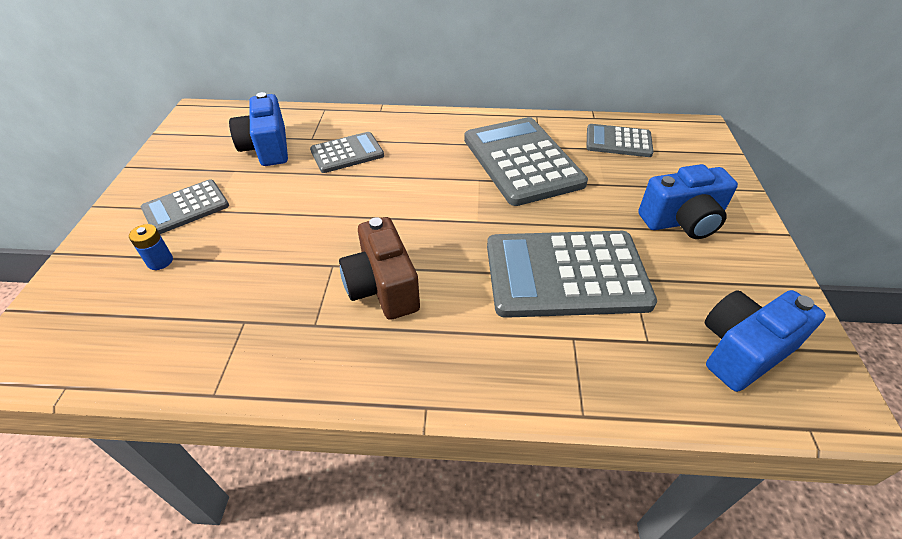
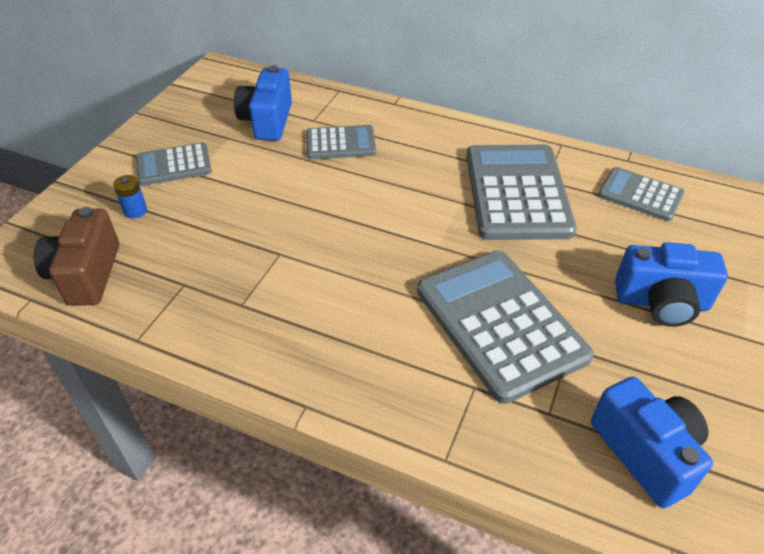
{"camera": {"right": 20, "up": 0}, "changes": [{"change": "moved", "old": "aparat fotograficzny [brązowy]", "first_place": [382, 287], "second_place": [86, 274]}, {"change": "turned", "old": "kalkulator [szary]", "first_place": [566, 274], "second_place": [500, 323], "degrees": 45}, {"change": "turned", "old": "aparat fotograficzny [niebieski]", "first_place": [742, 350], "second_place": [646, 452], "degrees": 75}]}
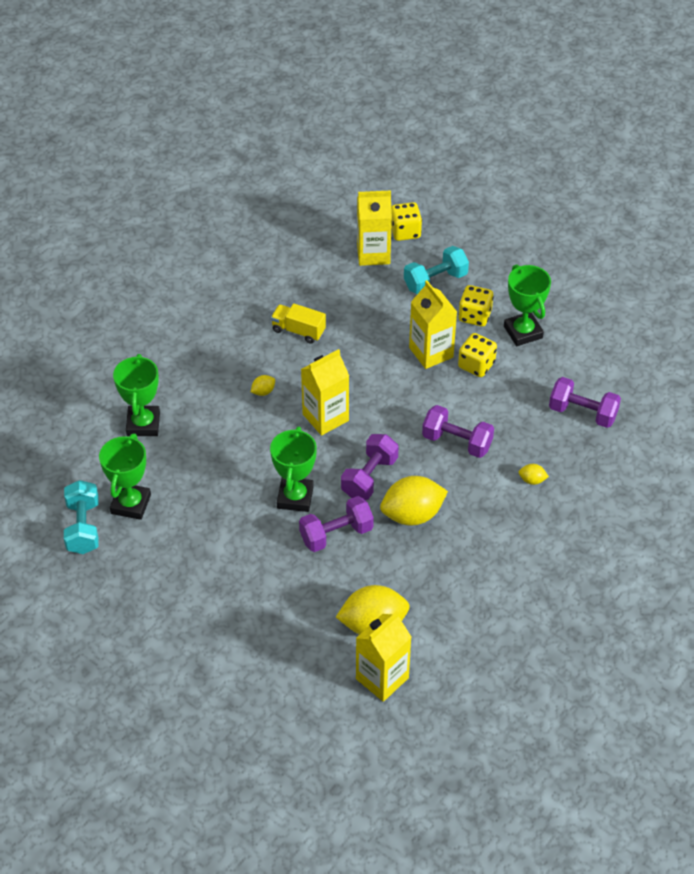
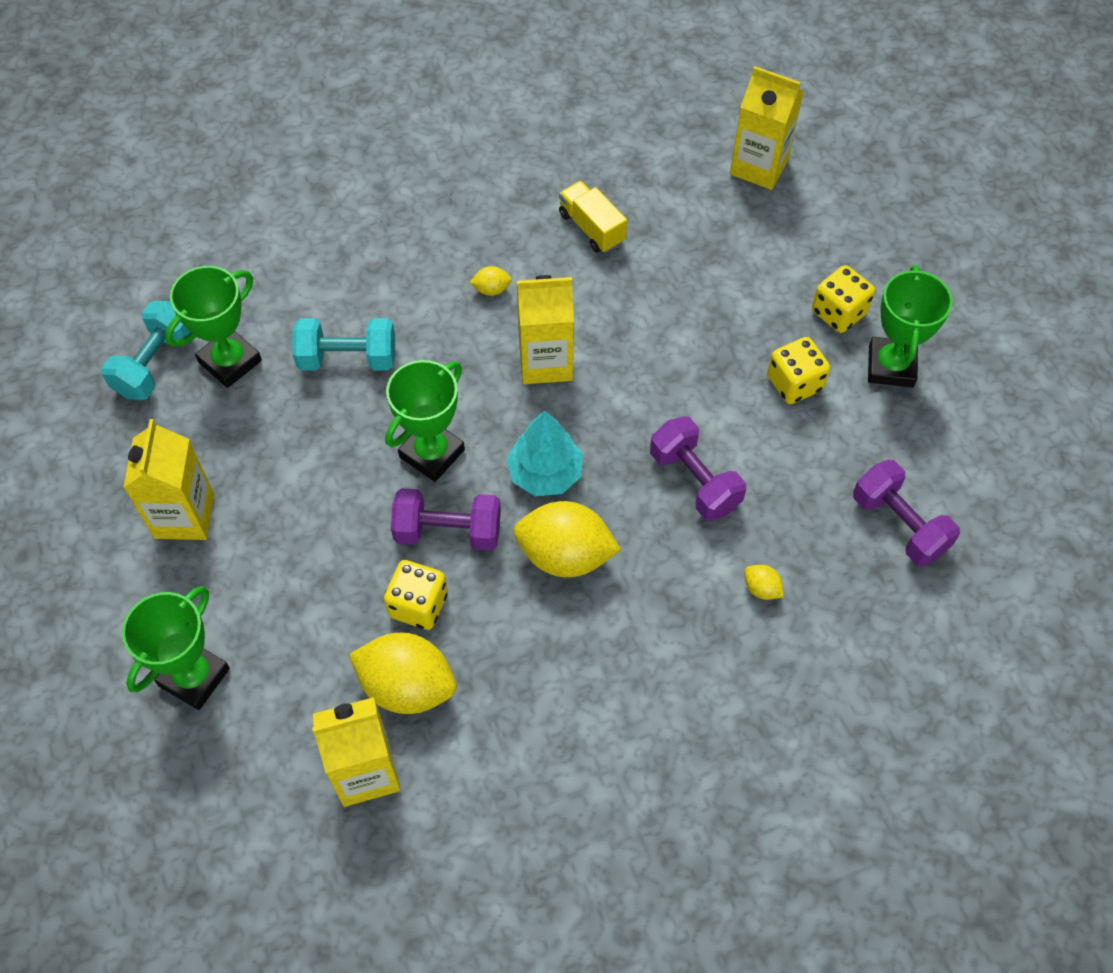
{"camera": {"right": 30, "up": 10}, "changes": [{"change": "moved", "old": "kostka do gry [żółty]", "first_place": [405, 232], "second_place": [418, 605]}, {"change": "moved", "old": "hantel [turkusowy]", "first_place": [435, 281], "second_place": [348, 358]}, {"change": "moved", "old": "karton mleka [żółty]", "first_place": [431, 352], "second_place": [184, 516]}, {"change": "moved", "old": "puchar [zielony]", "first_place": [143, 424], "second_place": [194, 677]}, {"change": "replaced", "old": "hantel [fioletowy]", "new": "drzewko [turkusowy]", "first_place": [369, 477], "second_place": [545, 473]}]}
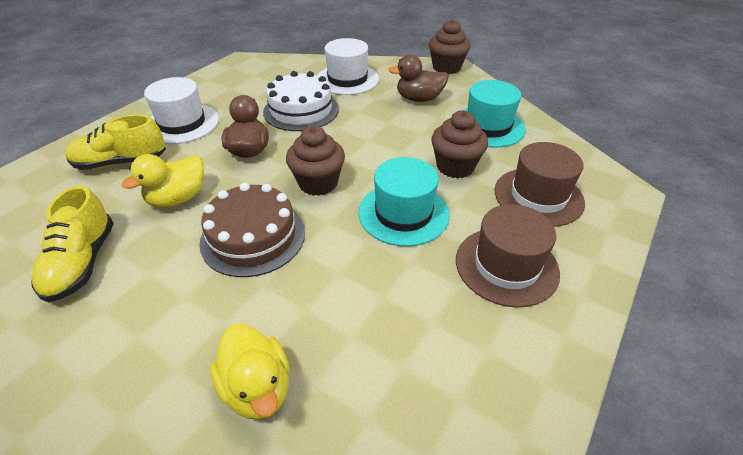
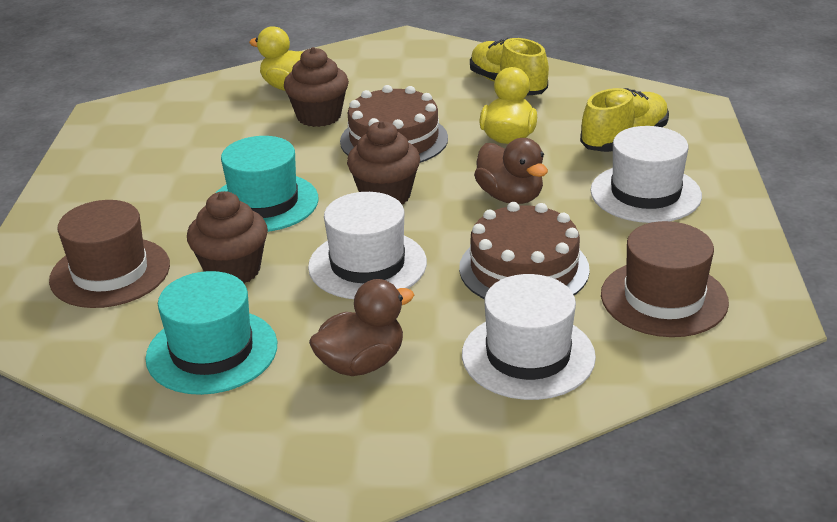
{"camera": {"right": 150, "up": -10}, "changes": [{"change": "moved", "old": "muffinka [brązowy]", "first_place": [446, 68], "second_place": [319, 116]}, {"change": "recoloured", "old": "tort [biały]", "new": "tort [brązowy]", "first_place": [301, 110], "second_place": [524, 268]}, {"change": "moved", "old": "kapelusz [brązowy]", "first_place": [506, 265], "second_place": [664, 298]}, {"change": "added", "new": "kapelusz [biały]", "second_place": [367, 264]}]}
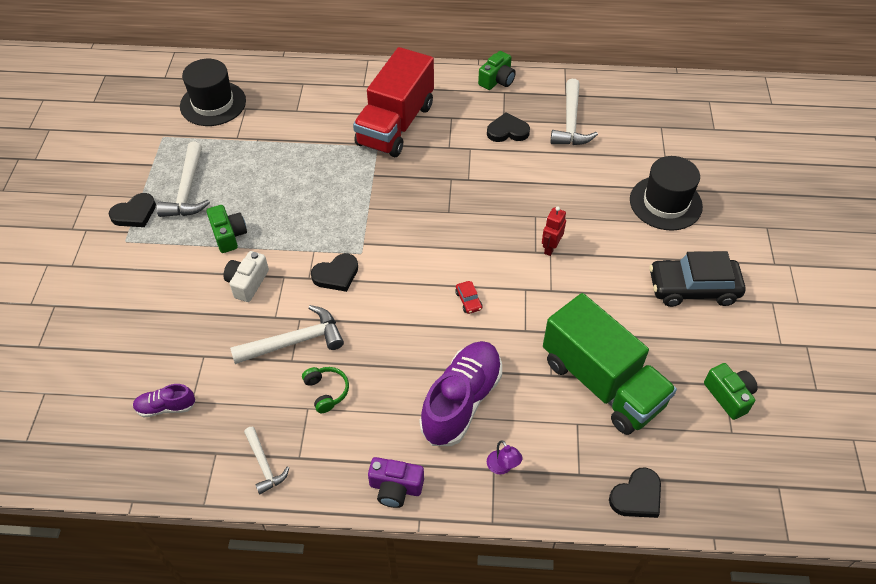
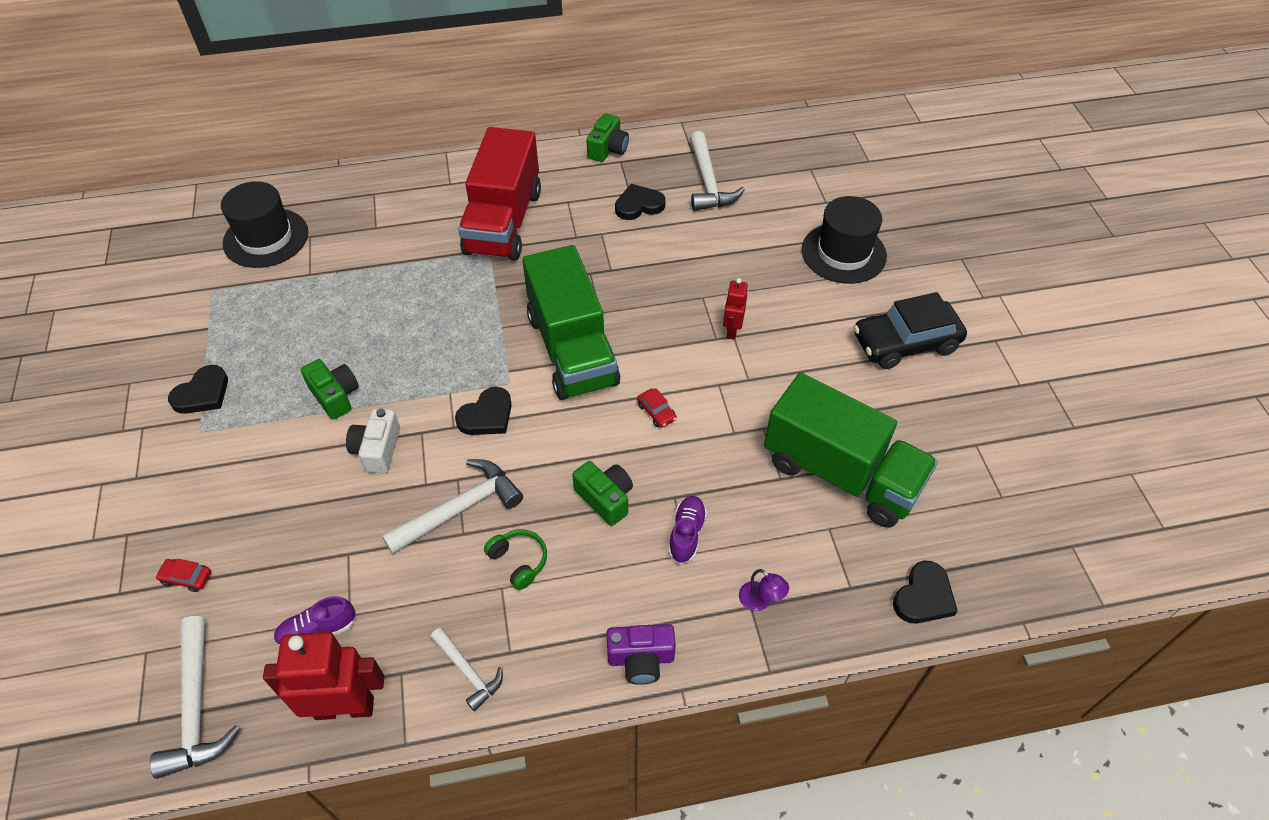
{"camera": {"right": -15, "up": 0}, "changes": [{"change": "moved", "old": "młotek [biały]", "first_place": [187, 190], "second_place": [197, 707]}, {"change": "resized", "old": "but [fioletowy]", "first_place": [461, 401], "second_place": [686, 534], "factor": 0.49}, {"change": "moved", "old": "aparat fotograficzny [zielony]", "first_place": [729, 396], "second_place": [605, 498]}, {"change": "added", "new": "ciężarówka [zielony]", "second_place": [572, 349]}, {"change": "added", "new": "samochód [czerwony]", "second_place": [186, 577]}, {"change": "added", "new": "robot [czerwony]", "second_place": [345, 707]}]}
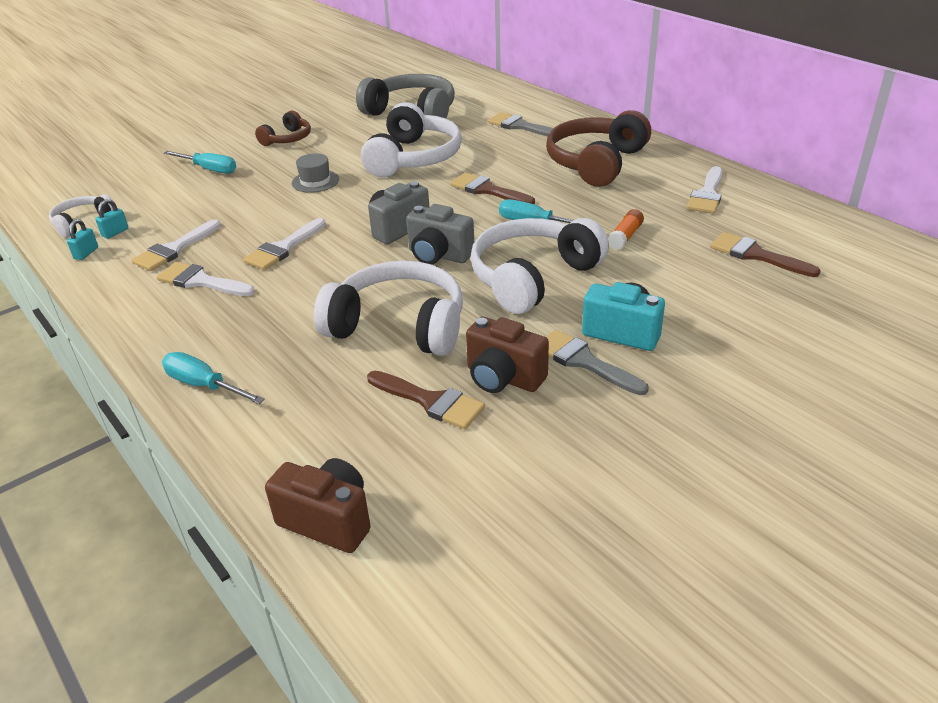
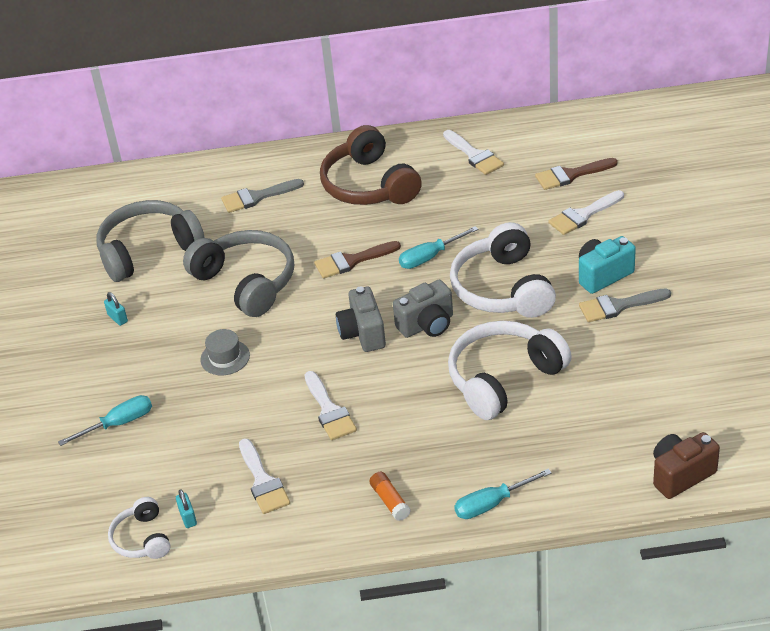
{"camera": {"right": -55, "up": 5}, "changes": [{"change": "recoloured", "old": "słuchawki [biały]", "new": "słuchawki [szary]", "first_place": [413, 158], "second_place": [246, 282]}, {"change": "removed", "old": "słuchawki [brązowy]", "first_place": [287, 139]}, {"change": "moved", "old": "klej w sztyfcie [pomarańczowy]", "first_place": [625, 236], "second_place": [390, 501]}, {"change": "moved", "old": "kłódka [turkusowy]", "first_place": [86, 253], "second_place": [117, 318]}, {"change": "moved", "old": "pędzel [biały]", "first_place": [201, 281], "second_place": [583, 215]}, {"change": "removed", "old": "aparat fotograficzny [brązowy]", "first_place": [503, 378]}, {"change": "removed", "old": "pędzel [brązowy]", "first_place": [430, 401]}]}
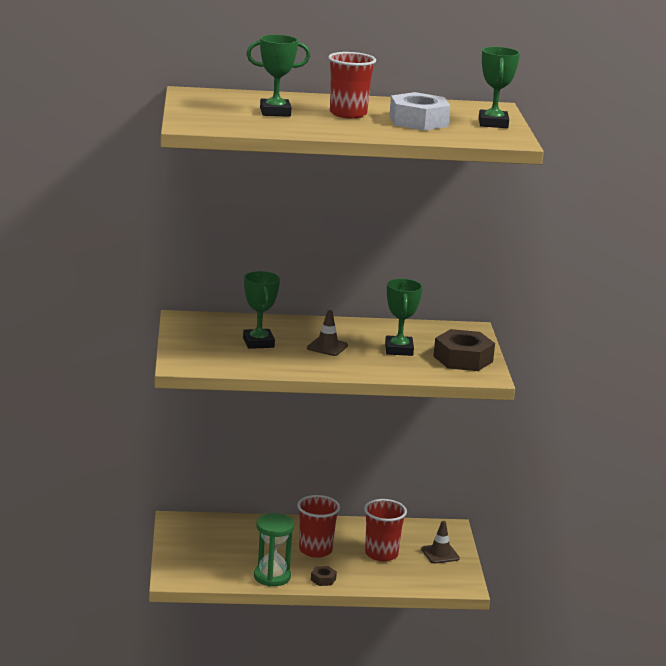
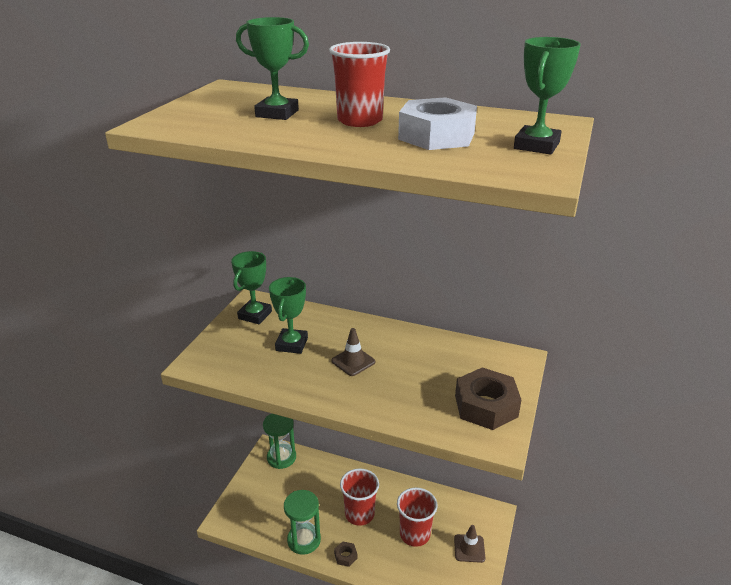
{"camera": {"right": 25, "up": 10}, "changes": [{"change": "moved", "old": "puchar [zielony]", "first_place": [399, 350], "second_place": [255, 315]}, {"change": "added", "new": "klepsydra [zielony]", "second_place": [281, 457]}]}
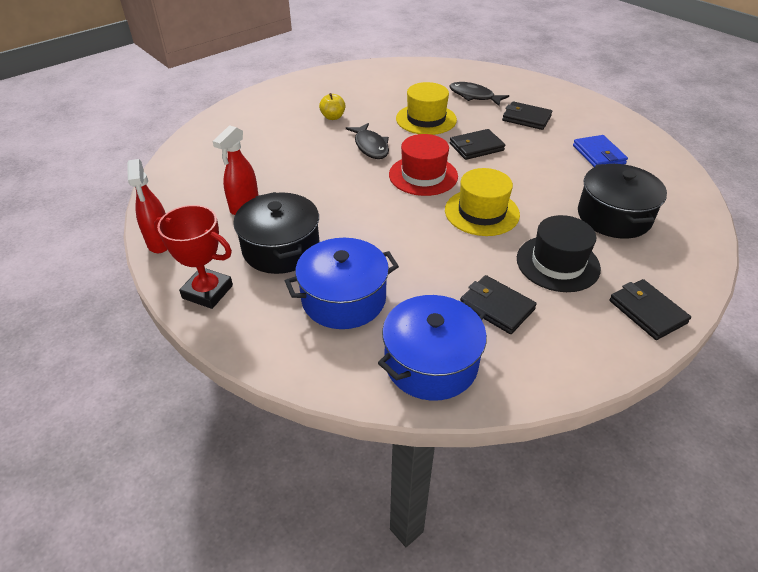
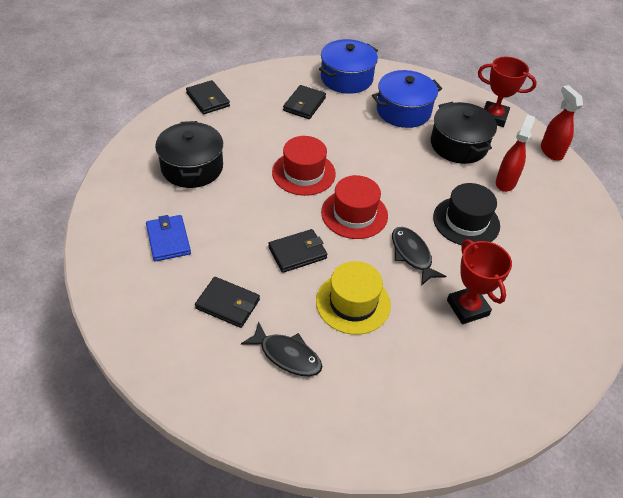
{"camera": {"right": 175, "up": 5}, "changes": [{"change": "replaced", "old": "jabłko [żółty]", "new": "puchar [czerwony]", "first_place": [333, 117], "second_place": [467, 308]}, {"change": "recoloured", "old": "kapelusz [żółty]", "new": "kapelusz [czerwony]", "first_place": [482, 212], "second_place": [303, 173]}, {"change": "moved", "old": "kapelusz [czarny]", "first_place": [557, 263], "second_place": [466, 221]}, {"change": "turned", "old": "portfel [czarny]", "first_place": [496, 307], "second_place": [304, 104], "degrees": 75}]}
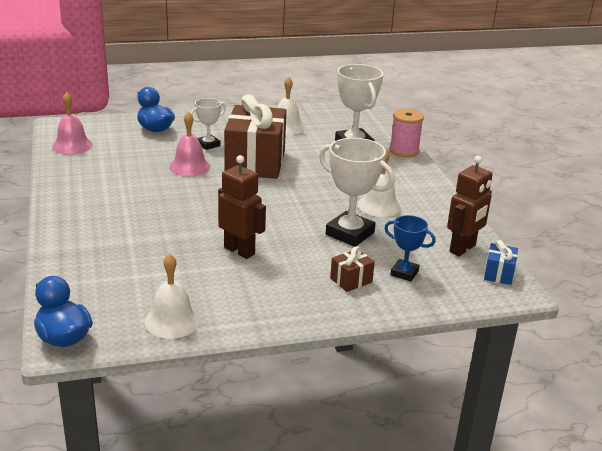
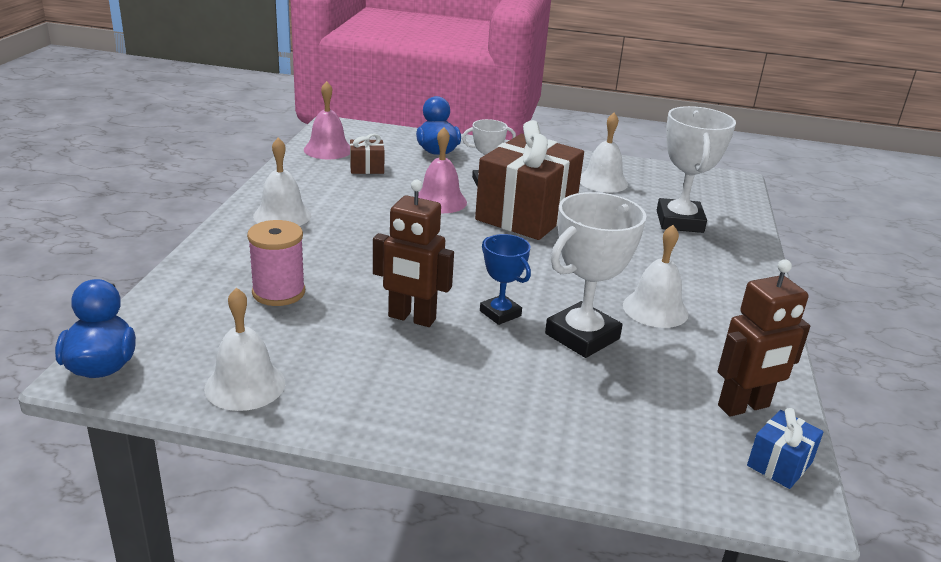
{"camera": {"right": 25, "up": 0}, "changes": [{"change": "moved", "old": "szpulka [różowy]", "first_place": [404, 151], "second_place": [278, 292]}, {"change": "turned", "old": "puchar [biały]", "first_place": [350, 233], "second_place": [582, 336], "degrees": 75}, {"change": "turned", "old": "robot [brązowy]", "first_place": [239, 251], "second_place": [411, 318], "degrees": 135}, {"change": "moved", "old": "puchar [niebieski]", "first_place": [404, 273], "second_place": [500, 313]}, {"change": "moved", "old": "prezent [brązowy]", "first_place": [351, 280], "second_place": [367, 168]}, {"change": "added", "new": "dzwonek [biały]", "second_place": [282, 215]}]}
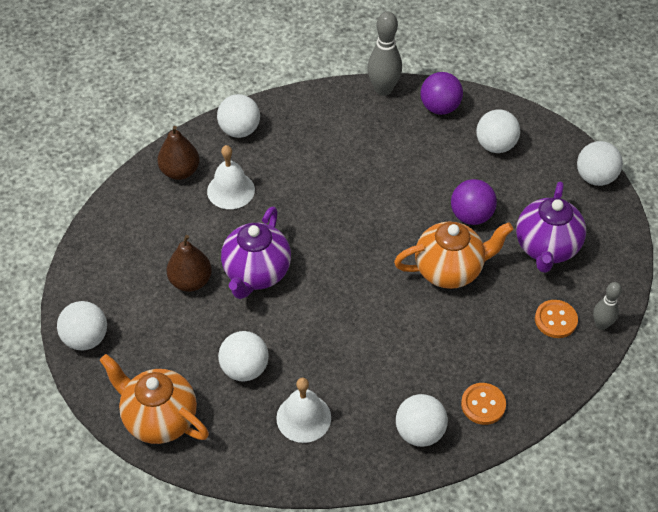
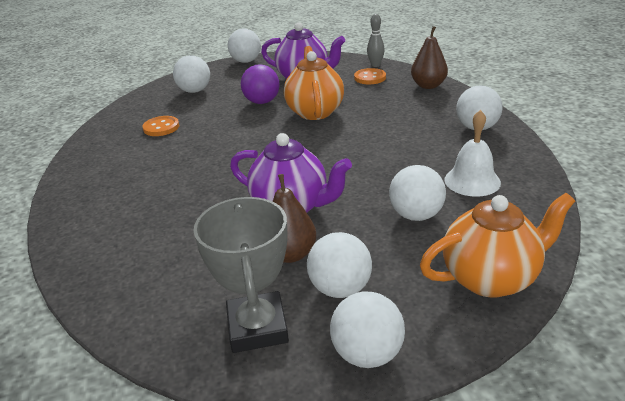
{"camera": {"right": -80, "up": -20}, "changes": [{"change": "removed", "old": "kręgiel [szary]", "first_place": [383, 89]}, {"change": "removed", "old": "piłka [fioletowy]", "first_place": [440, 107]}, {"change": "moved", "old": "piłka [biały]", "first_place": [239, 130], "second_place": [340, 288]}, {"change": "moved", "old": "gruszka [brązowy]", "first_place": [180, 171], "second_place": [428, 86]}, {"change": "removed", "old": "dzwonek [biały]", "first_place": [231, 190]}, {"change": "turned", "old": "imbryk [pomarańczowy]", "first_place": [159, 418], "second_place": [490, 278], "degrees": -150}, {"change": "moved", "old": "guzik [pomarańczowy]", "first_place": [483, 404], "second_place": [161, 127]}, {"change": "added", "new": "puchar [szary]", "second_place": [257, 327]}]}
